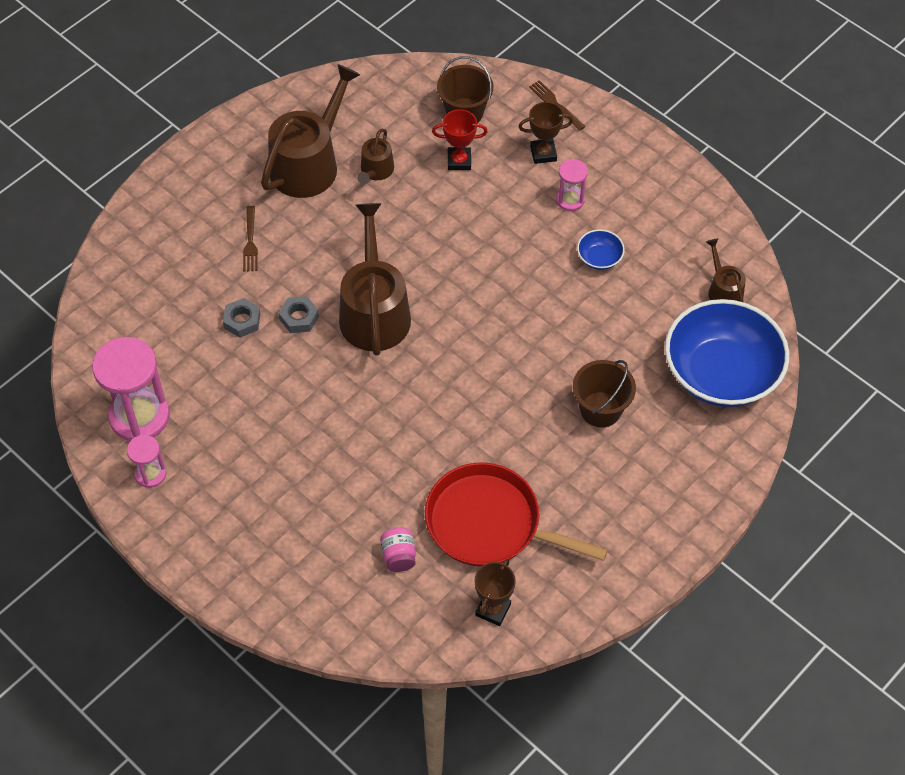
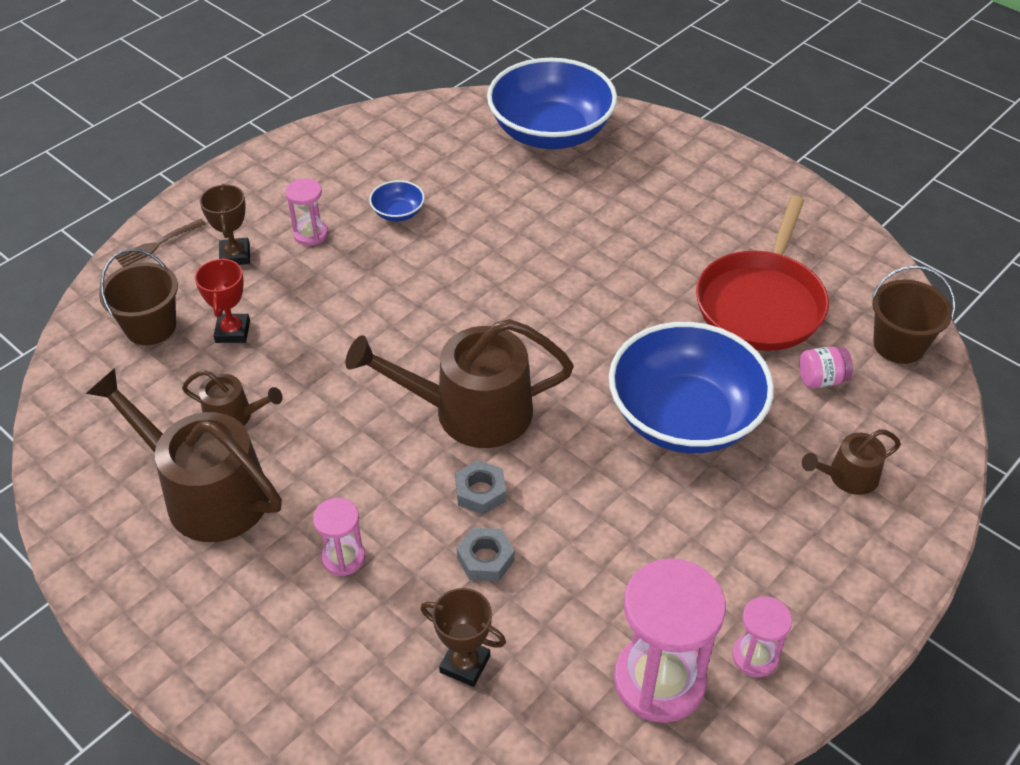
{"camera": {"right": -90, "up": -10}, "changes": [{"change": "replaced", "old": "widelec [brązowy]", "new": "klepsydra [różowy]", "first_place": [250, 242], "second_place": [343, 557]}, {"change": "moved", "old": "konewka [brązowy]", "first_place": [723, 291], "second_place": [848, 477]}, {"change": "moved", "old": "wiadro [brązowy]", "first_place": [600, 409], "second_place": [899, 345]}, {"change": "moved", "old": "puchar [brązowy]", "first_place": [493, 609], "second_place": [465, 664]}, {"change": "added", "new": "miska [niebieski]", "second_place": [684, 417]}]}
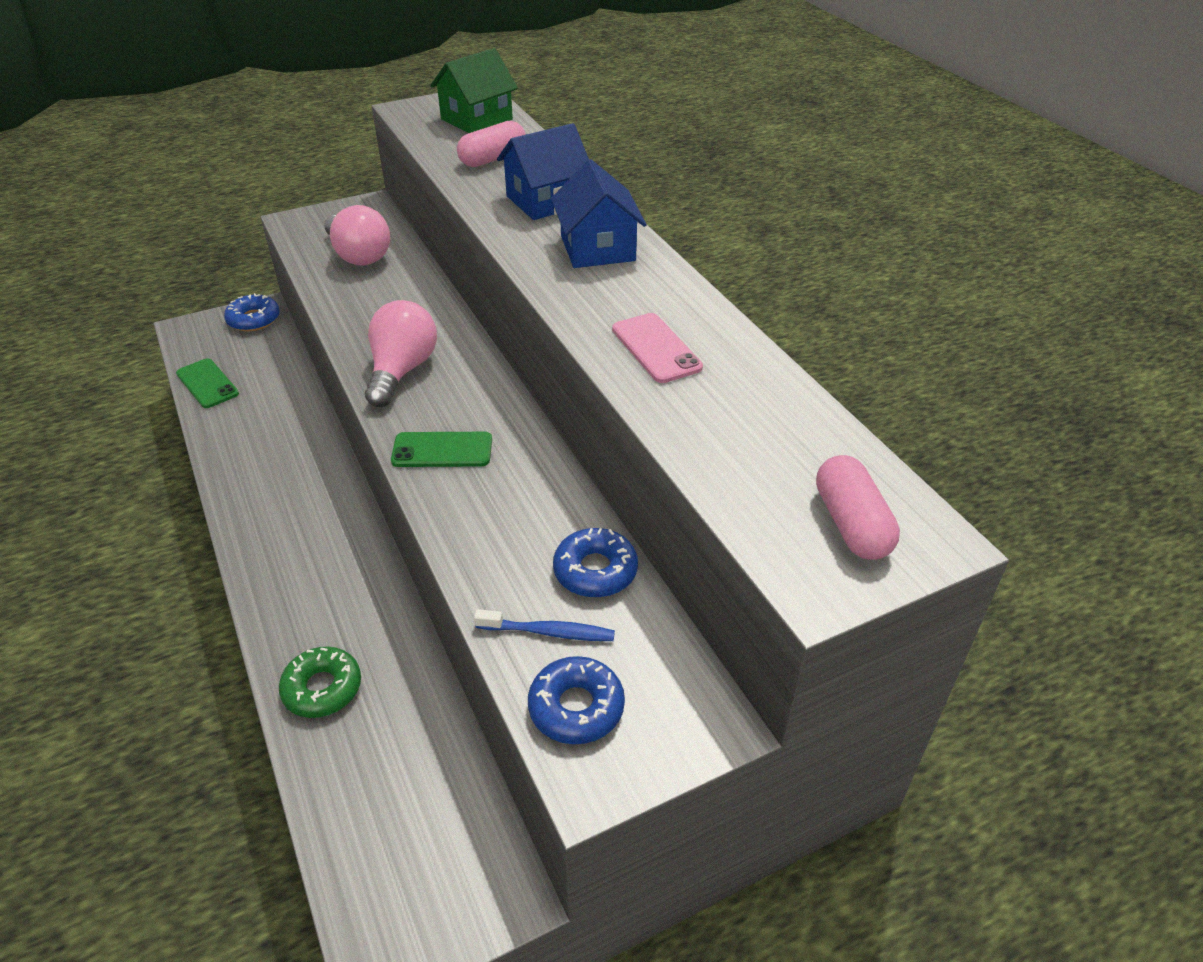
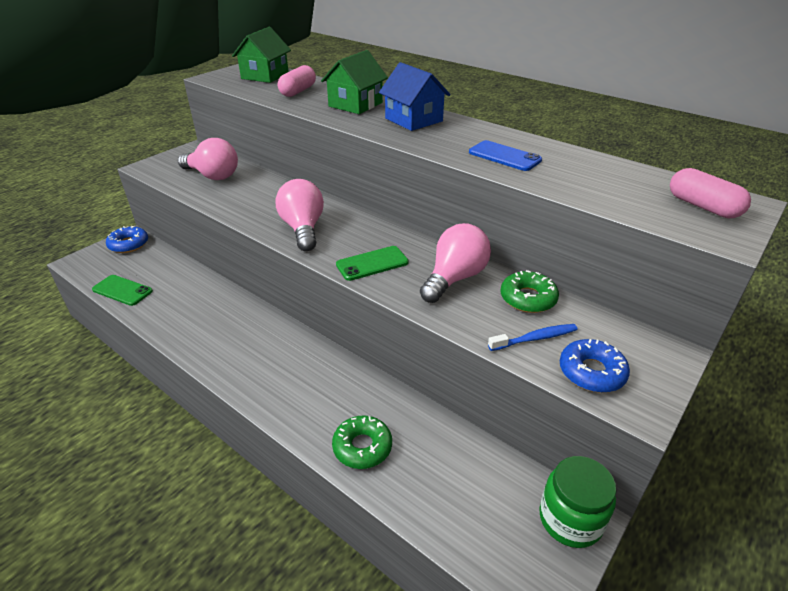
{"camera": {"right": -25, "up": -5}, "changes": [{"change": "recoloured", "old": "domek [niebieski]", "new": "domek [zielony]", "first_place": [546, 201], "second_place": [355, 104]}, {"change": "recoloured", "old": "telefon [różowy]", "new": "telefon [niebieski]", "first_place": [656, 348], "second_place": [504, 156]}, {"change": "recoloured", "old": "donut [niebieski]", "new": "donut [zielony]", "first_place": [595, 571], "second_place": [528, 298]}, {"change": "added", "new": "żarówka [różowy]", "second_place": [455, 278]}, {"change": "added", "new": "słoik [zielony]", "second_place": [570, 519]}]}
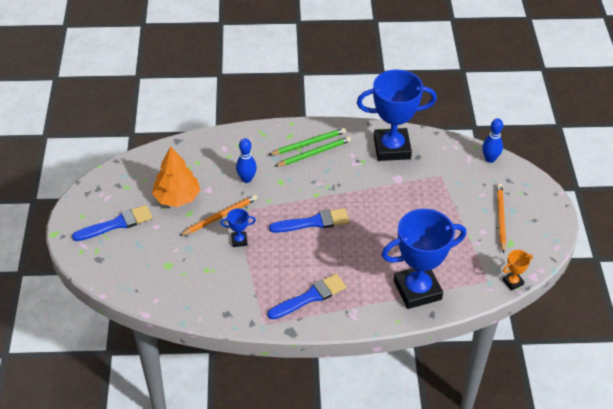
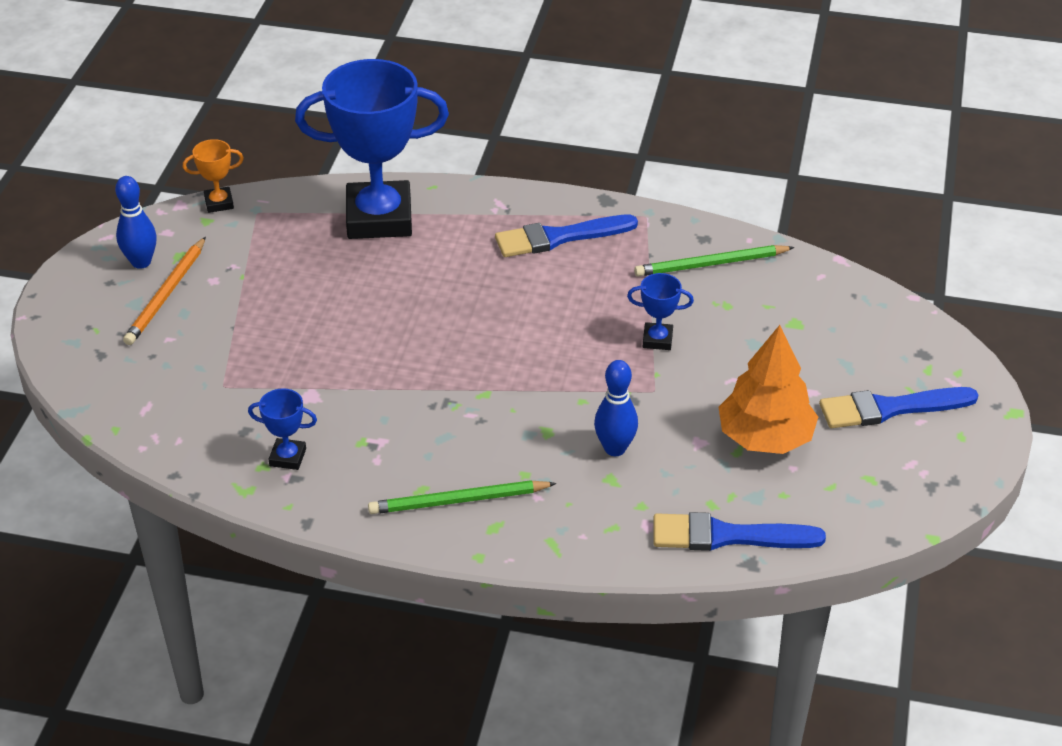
{"camera": {"right": -165, "up": -5}, "changes": [{"change": "resized", "old": "puchar [niebieski]", "first_place": [392, 148], "second_place": [288, 457], "factor": 0.41}, {"change": "moved", "old": "kręgiel [niebieski]", "first_place": [490, 159], "second_place": [141, 262]}, {"change": "moved", "old": "ołówek [zielony]", "first_place": [314, 153], "second_place": [711, 264]}, {"change": "removed", "old": "ołówek [pomarańczowy]", "first_place": [220, 216]}, {"change": "moved", "old": "pędzel [niebieski]", "first_place": [313, 222], "second_place": [727, 536]}]}
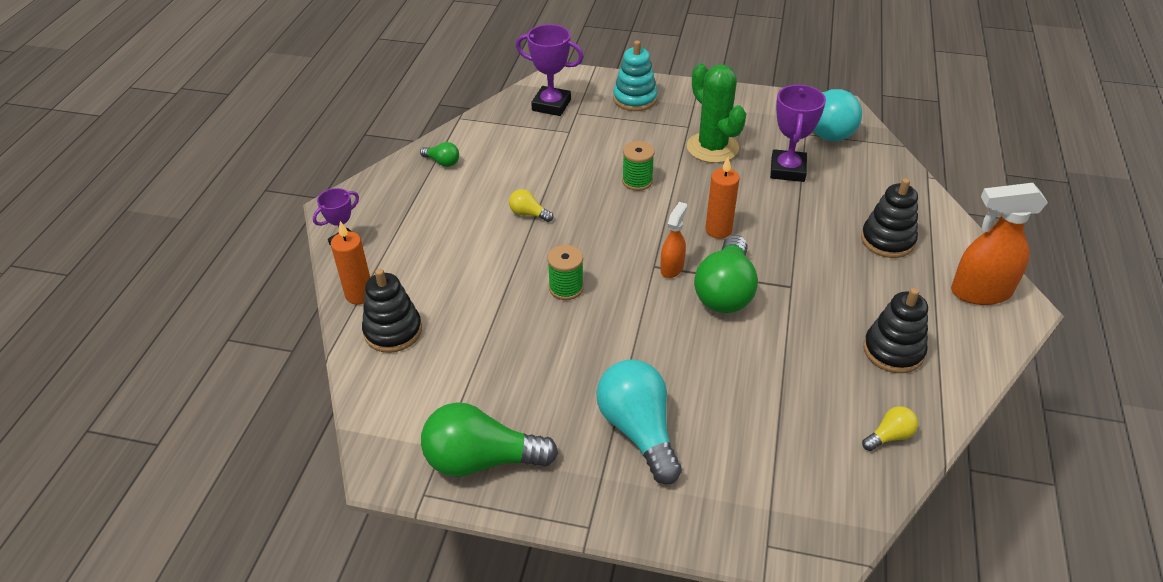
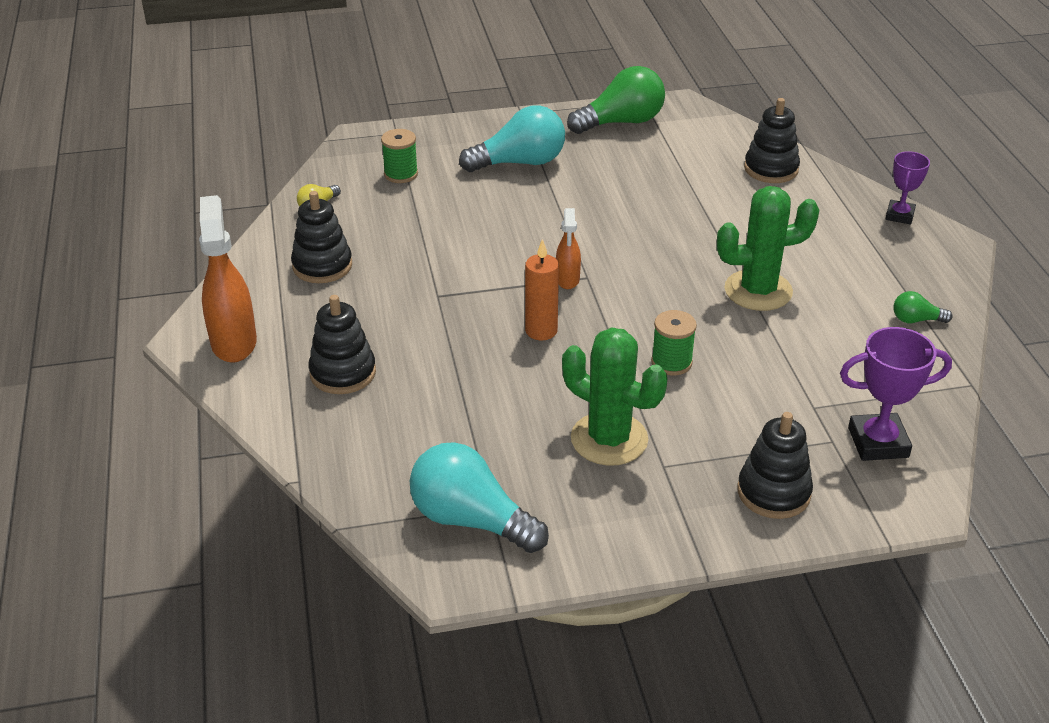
{"camera": {"right": 155, "up": -5}, "changes": [{"change": "recoloured", "old": "zabawka nakładanka [turkusowy]", "new": "zabawka nakładanka [czarny]", "first_place": [635, 99], "second_place": [773, 492]}, {"change": "removed", "old": "puchar [fioletowy]", "first_place": [787, 170]}, {"change": "turned", "old": "spryskiwacz [pomarańczowy]", "first_place": [979, 292], "second_place": [234, 342], "degrees": -75}, {"change": "replaced", "old": "żarówka [żółty]", "new": "kaktus [zielony]", "first_place": [528, 214], "second_place": [758, 291]}, {"change": "removed", "old": "świeca [pomarańczowy]", "first_place": [359, 295]}, {"change": "removed", "old": "żarówka [zielony]", "first_place": [725, 291]}, {"change": "moved", "old": "szpulka [zielony]", "first_place": [566, 288], "second_place": [401, 174]}, {"change": "turned", "old": "żarówka [turkusowy]", "first_place": [638, 430], "second_place": [520, 163], "degrees": -60}]}
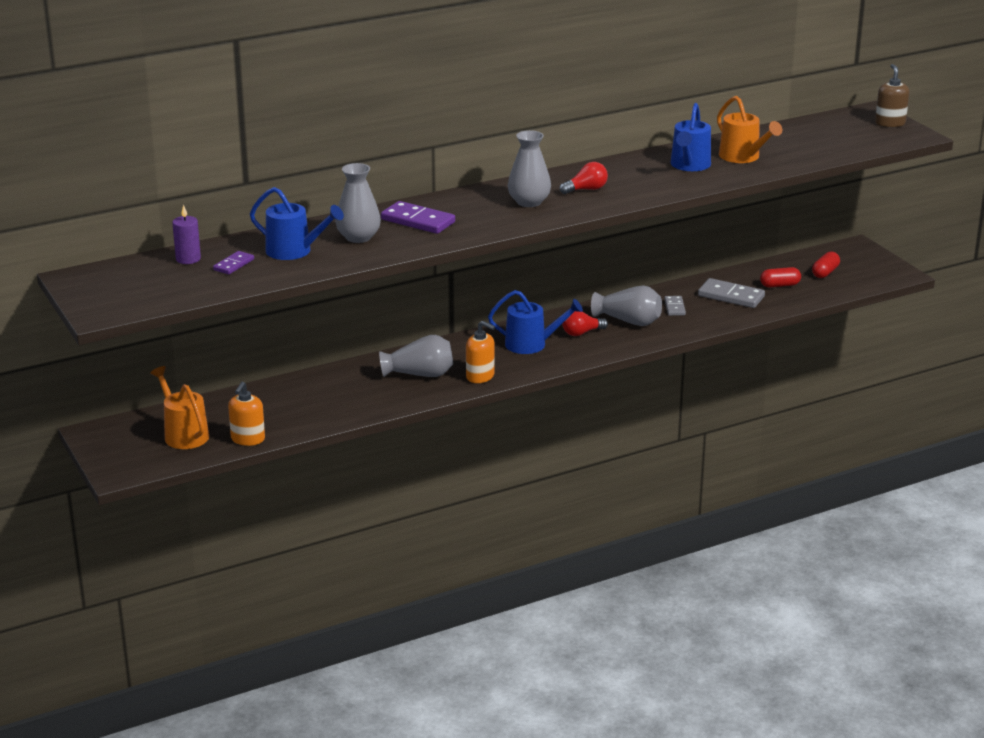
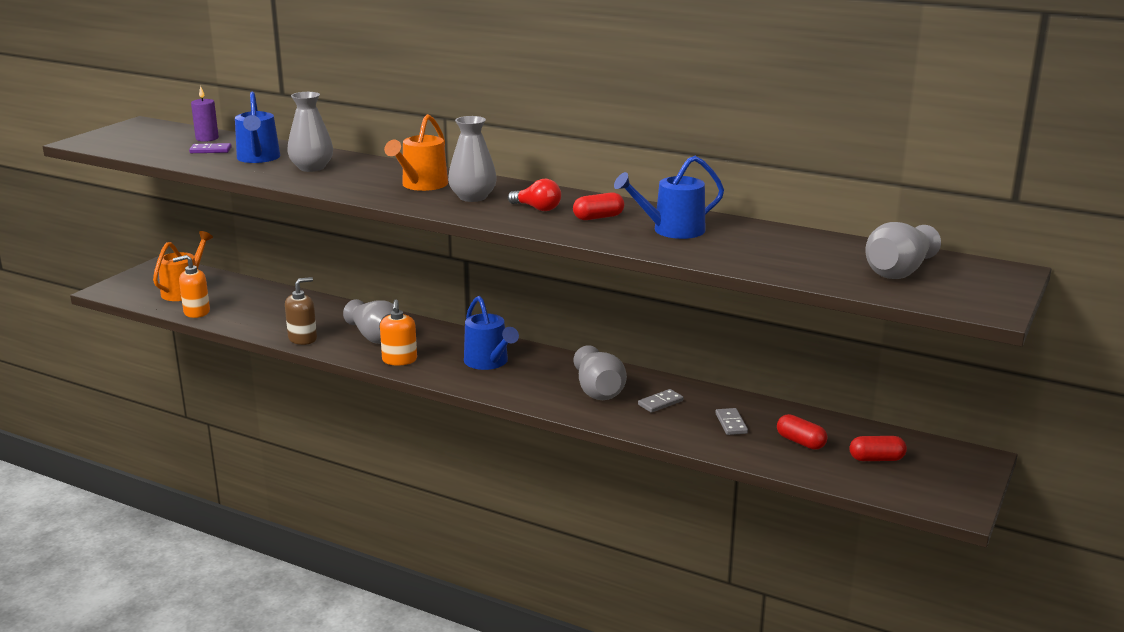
{"camera": {"right": 55, "up": -5}, "changes": [{"change": "moved", "old": "dozownik mydła [brązowy]", "first_place": [890, 123], "second_place": [303, 339]}, {"change": "moved", "old": "konewka [pomarańczowy]", "first_place": [742, 157], "second_place": [421, 185]}, {"change": "removed", "old": "kostka domina [fioletowy]", "first_place": [418, 221]}, {"change": "resized", "old": "kostka domina [szary]", "first_place": [731, 296], "second_place": [731, 423], "factor": 0.57}, {"change": "removed", "old": "żarówka [czerwony]", "first_place": [581, 333]}, {"change": "added", "new": "kapsułka [czerwony]", "second_place": [598, 217]}, {"change": "added", "new": "wazon [szary]", "second_place": [899, 271]}]}
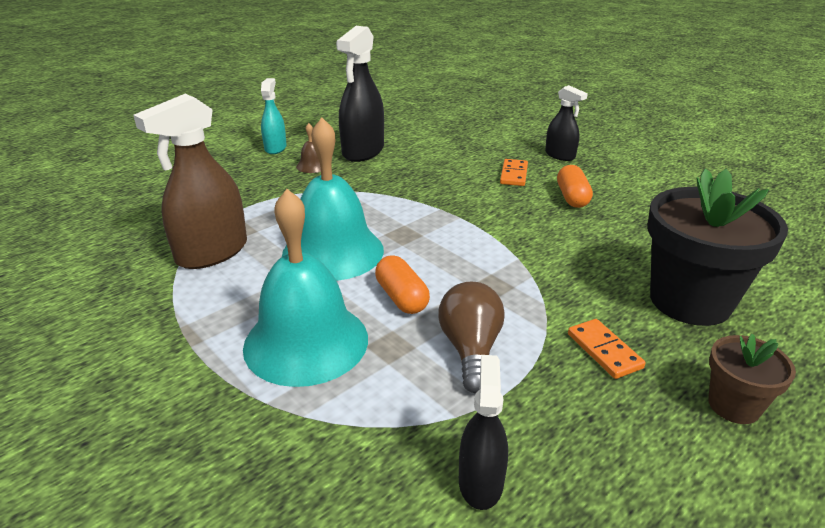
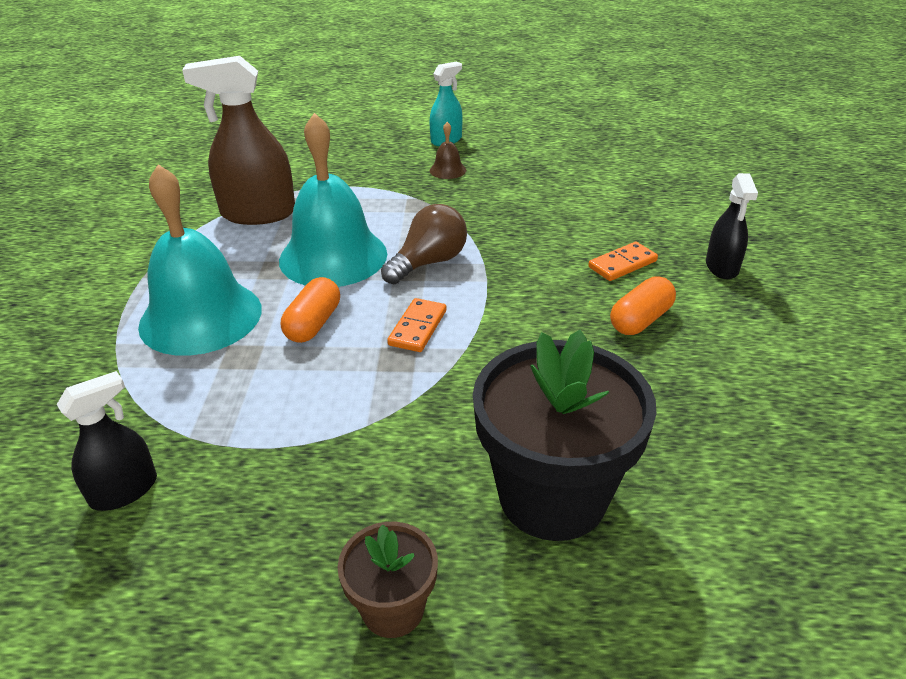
{"camera": {"right": 45, "up": 5}, "changes": [{"change": "removed", "old": "spryskiwacz [czarny]", "first_place": [363, 151]}, {"change": "moved", "old": "żarówka [brązowy]", "first_place": [470, 350], "second_place": [429, 262]}, {"change": "moved", "old": "kostka domina [pomarańczowy]", "first_place": [604, 351], "second_place": [418, 328]}]}
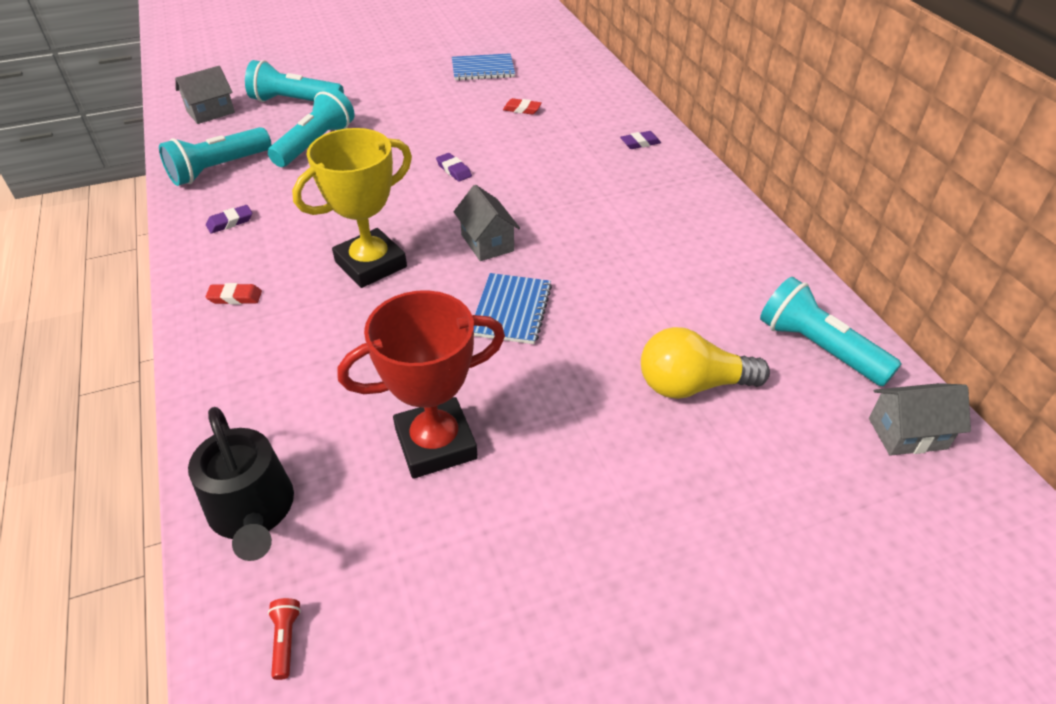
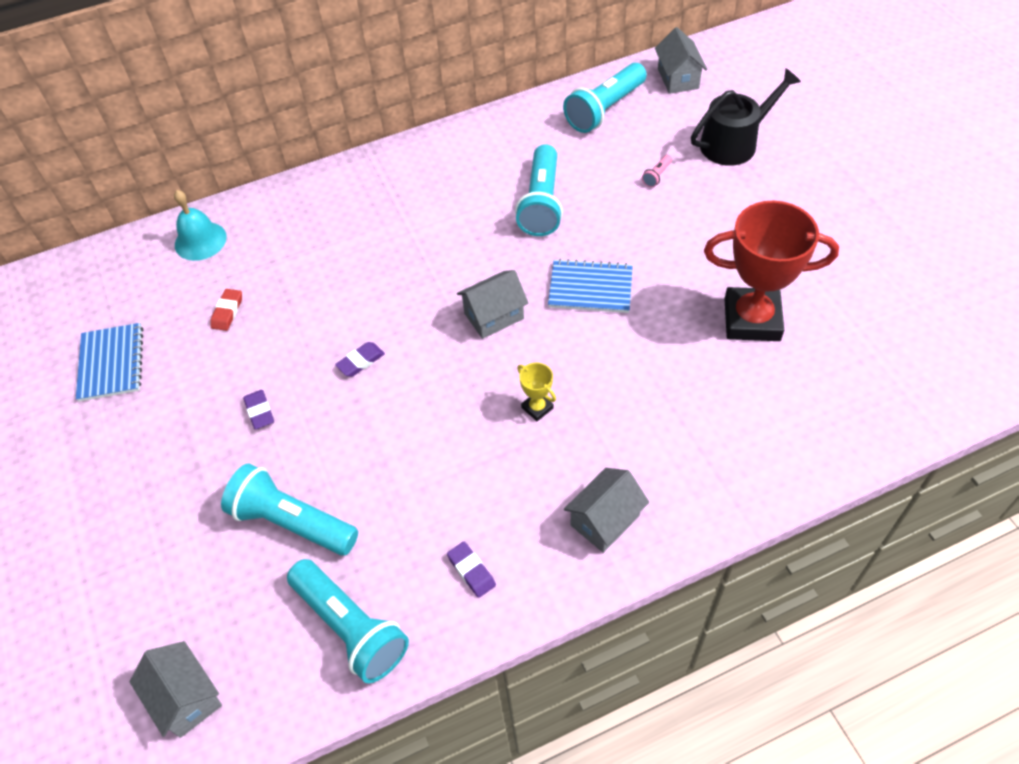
{"camera": {"right": -90, "up": 10}, "changes": [{"change": "moved", "old": "latarka [turkusowy]", "first_place": [294, 102], "second_place": [541, 203]}, {"change": "resized", "old": "puchar [żółty]", "first_place": [371, 264], "second_place": [537, 408], "factor": 0.42}, {"change": "moved", "old": "gumka do mazania [fioletowy]", "first_place": [640, 143], "second_place": [259, 411]}, {"change": "replaced", "old": "gumka do mazania [czerwony]", "new": "domek [szary]", "first_place": [235, 297], "second_place": [605, 520]}, {"change": "turned", "old": "puchar [czerwony]", "first_place": [436, 443], "second_place": [752, 319], "degrees": -60}, {"change": "replaced", "old": "żarówka [żółty]", "new": "latarka [różowy]", "first_place": [692, 385], "second_place": [657, 176]}, {"change": "moved", "old": "konewka [czarny]", "first_place": [253, 511], "second_place": [734, 143]}, {"change": "removed", "old": "latarka [czerwony]", "first_place": [286, 640]}, {"change": "added", "new": "dzwonek [turkusowy]", "second_place": [200, 241]}]}
